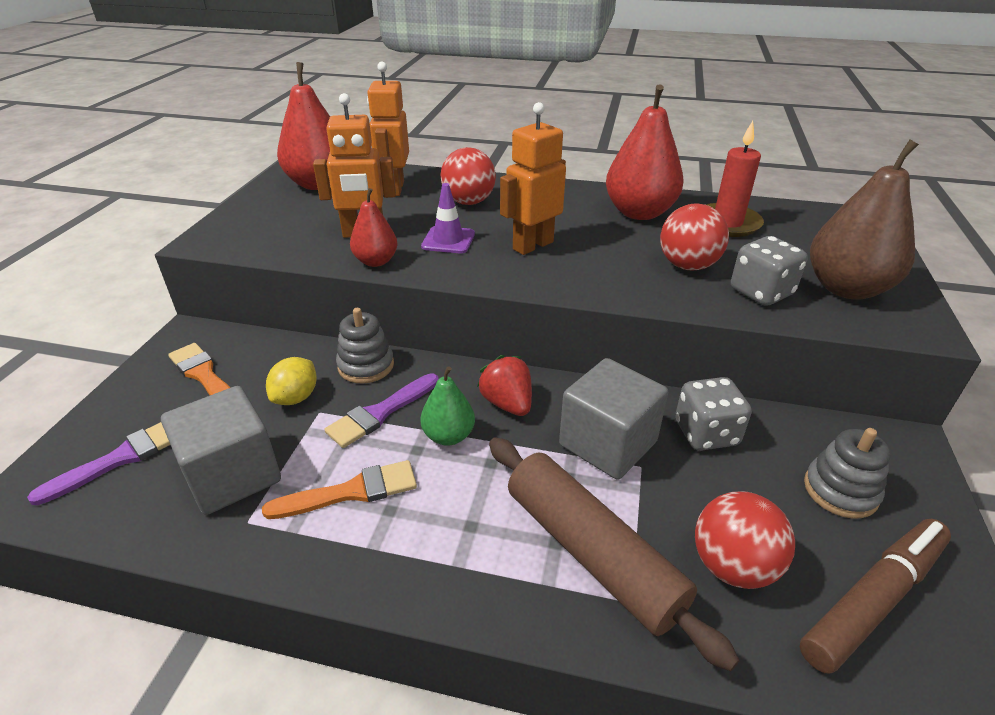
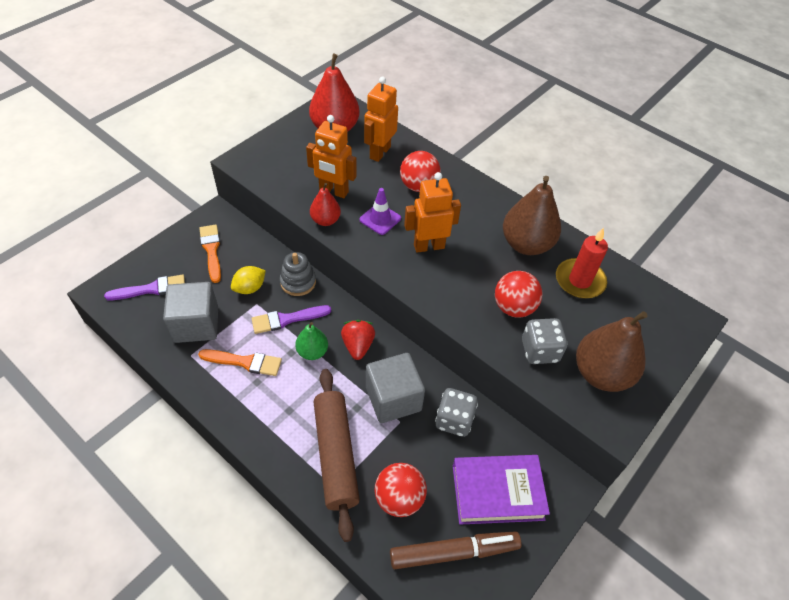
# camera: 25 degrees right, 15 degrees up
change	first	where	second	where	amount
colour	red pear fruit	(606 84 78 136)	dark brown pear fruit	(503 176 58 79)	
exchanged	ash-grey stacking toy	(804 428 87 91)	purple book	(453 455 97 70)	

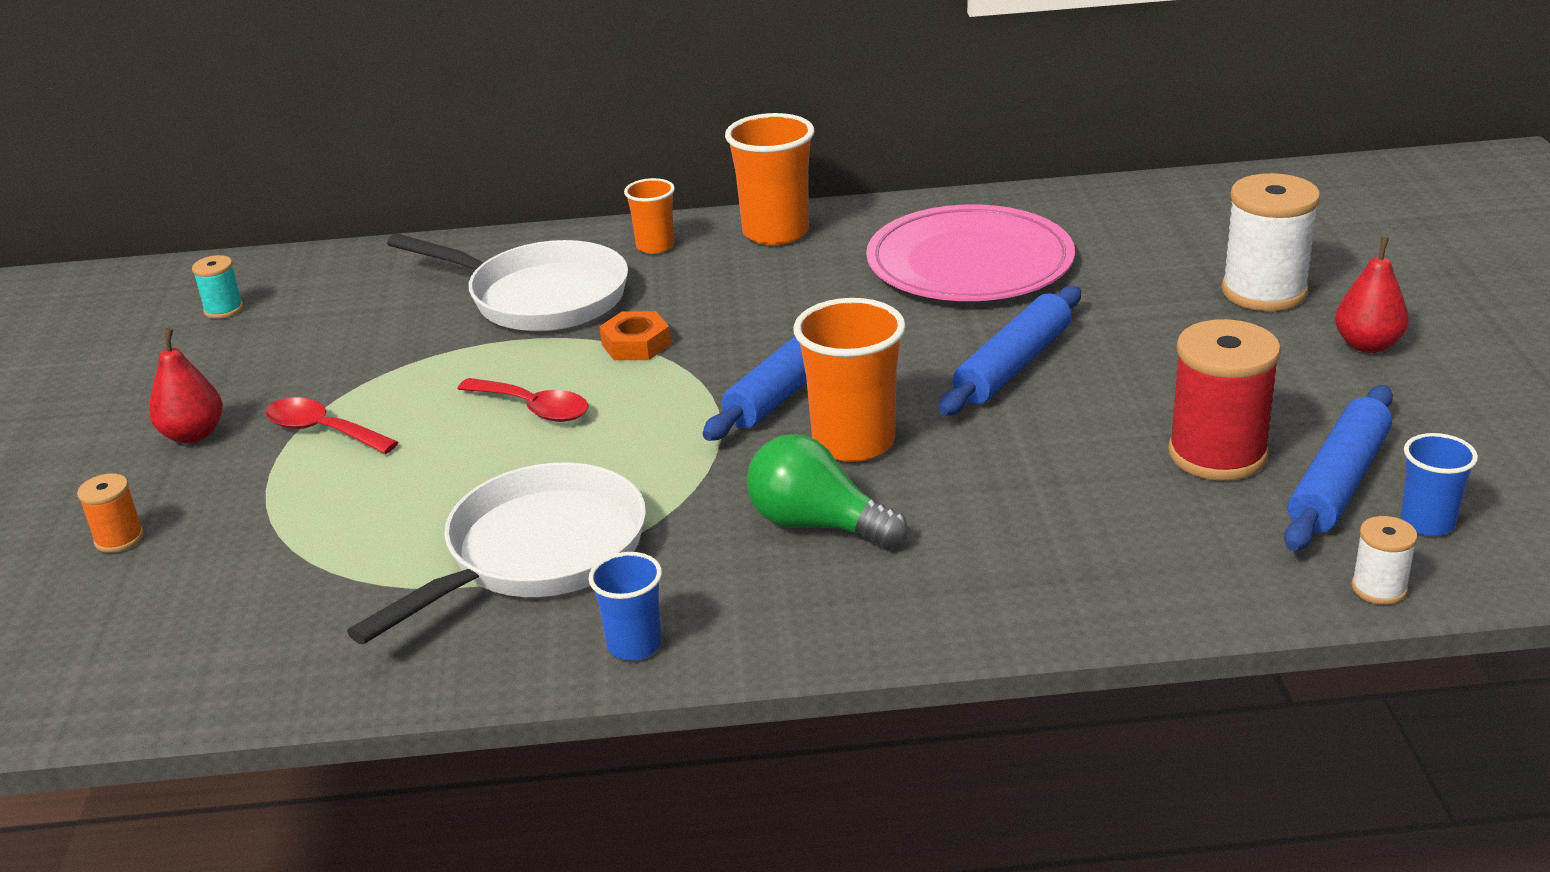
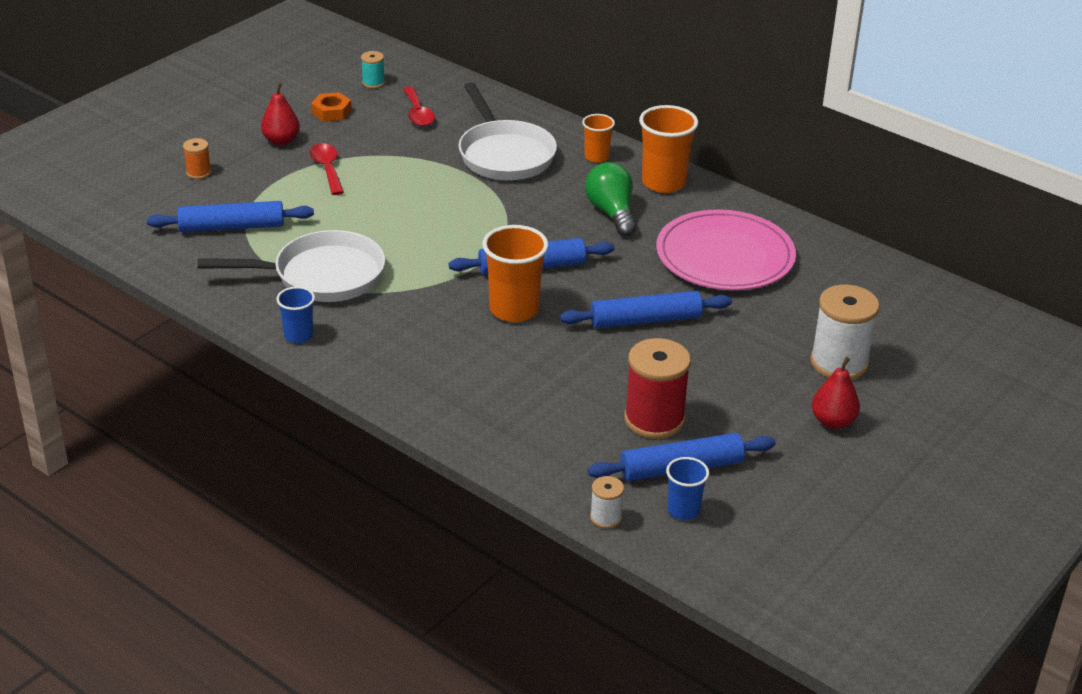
# camera: 40 degrees right, 5 degrees up
change	first	where	second	where	amount
relocated	bright orange hex nut	(599 311 72 49)		(311 92 41 30)	
relocated	red tablespoon	(457 378 132 44)		(403 86 32 40)	
relocated	emerald light bulb	(747 434 161 115)		(585 162 51 74)	
appeared			blue rolling pin	(147 201 167 32)	

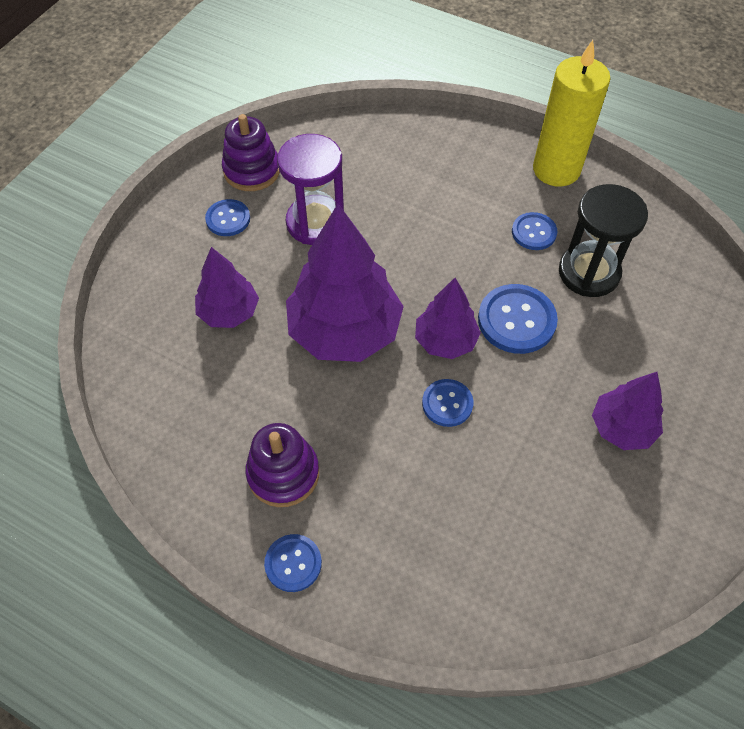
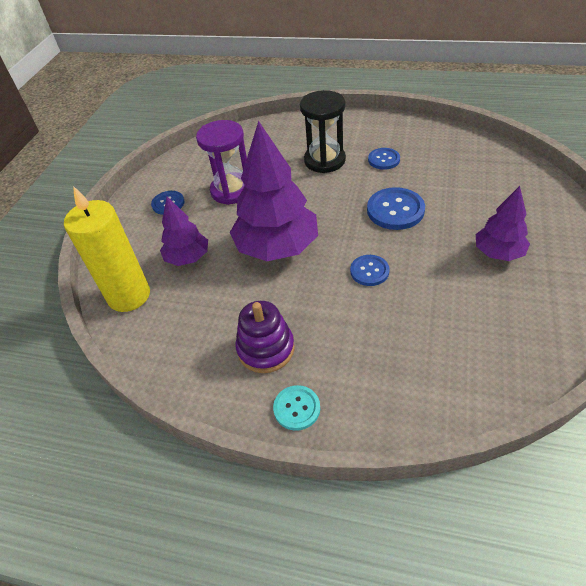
# camera: 10 degrees left, 10 degrees down
change	first	where	second	where	amount
relocated	yellow wax candle	(533 40 78 147)		(64 186 86 126)	
missing	purple stacking toy	(222 114 58 77)			
relocated	black sand timer	(559 184 89 113)		(300 90 46 83)	
missing	purple toy tree	(415 278 66 81)			
colour	blue sewing button	(264 534 58 58)	aqua sewing button	(273 385 47 46)	

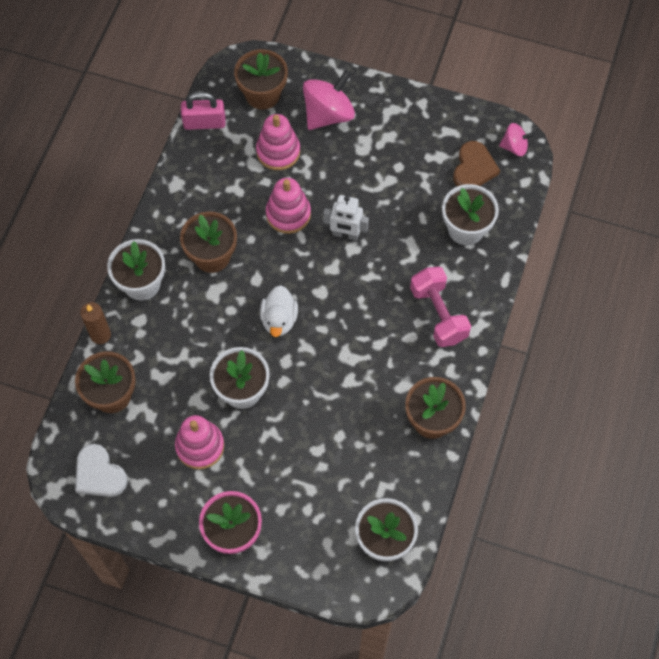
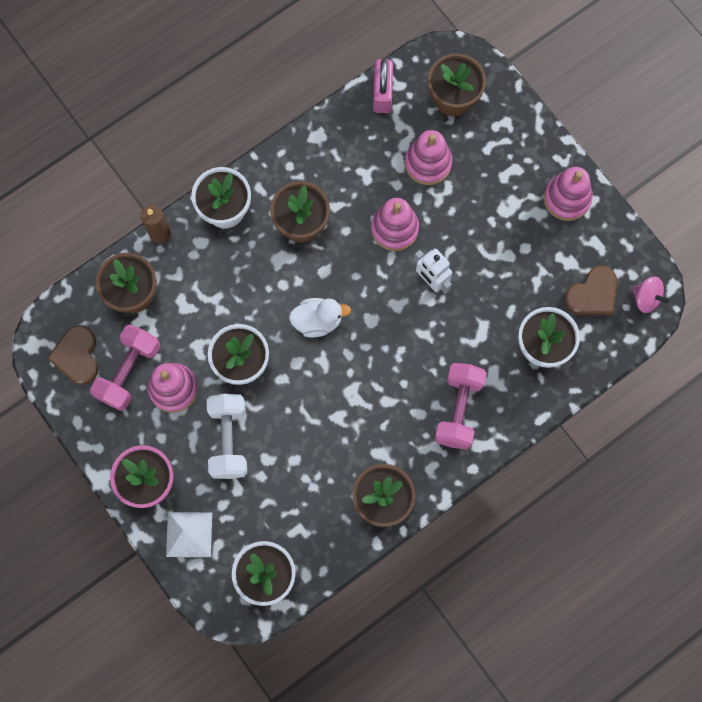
# camera: 35 degrees right, 10 degrees up
change	first	where	second	where	amount
missing	pink whirligig	(303 70 52 60)			
spun	pink lock	(181 92 45 38)		(373 59 20 54)	60 degrees clockwise
spun	white duck	(260 285 38 52)		(289 298 62 40)	135 degrees counterclockwise
colour	white love heart	(75 444 53 53)	dark brown love heart	(47 325 51 60)	
appeared			pink stacking toy	(544 167 49 54)	
appeared			pink free weight	(90 325 70 86)	
appeared			white free weight	(207 394 40 85)	
appeared			white pyramid	(166 512 46 45)	

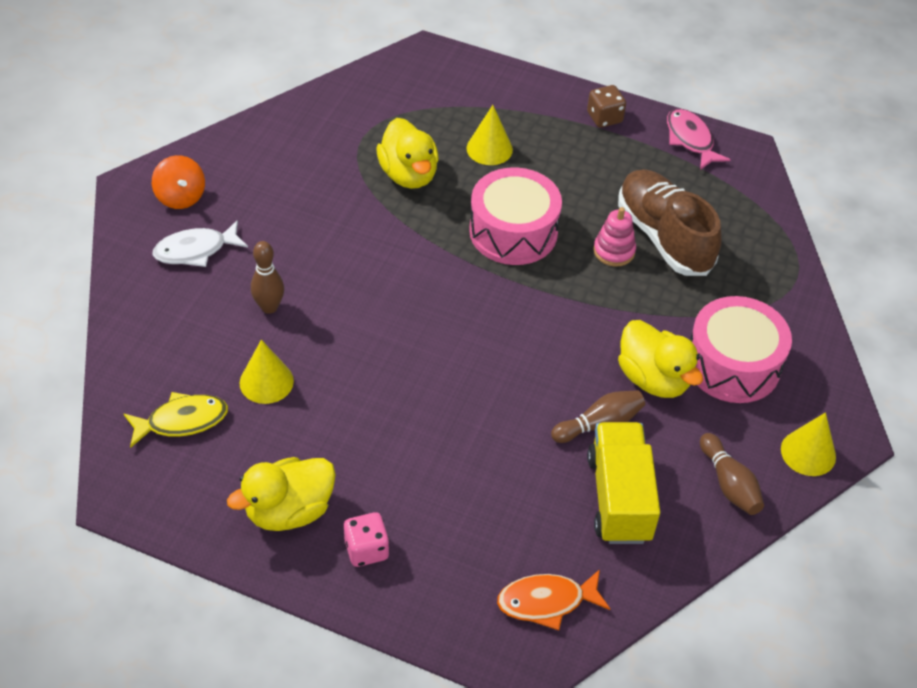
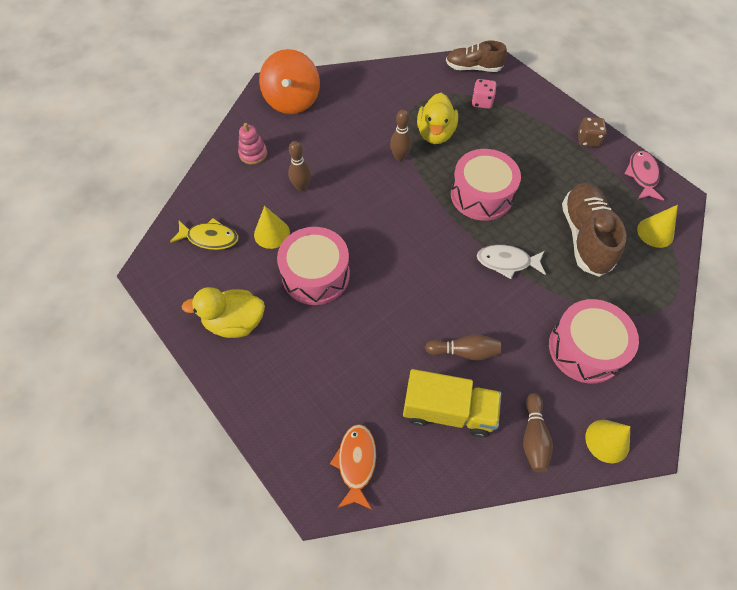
# camera: 30 degrees right, 10 degrees up
change	first	where	second	where	amount
relocated	yellow cone	(467 105 46 60)		(637 205 41 43)	
size	bright orange whirligig	(152 155 53 54)		(259 49 61 65)	x1.73
relocated	pink stacking toy	(593 207 43 60)		(238 123 29 42)	
relocated	white fish	(153 220 95 47)		(477 245 69 34)	
missing	yellow duck	(618 320 85 78)			
spun	yellow toy truck	(587 422 73 122)		(403 369 99 69)	75 degrees clockwise
relocated	pink die	(344 512 45 55)		(472 79 25 30)	
spun	bright orange fish	(497 569 113 61)		(330 424 46 86)	75 degrees clockwise
appeared			dark brown lace-up shoe	(446 41 61 31)	
appeared			dark brown skittle	(390 109 22 52)	
appeared			pink snare drum	(277 227 73 78)	

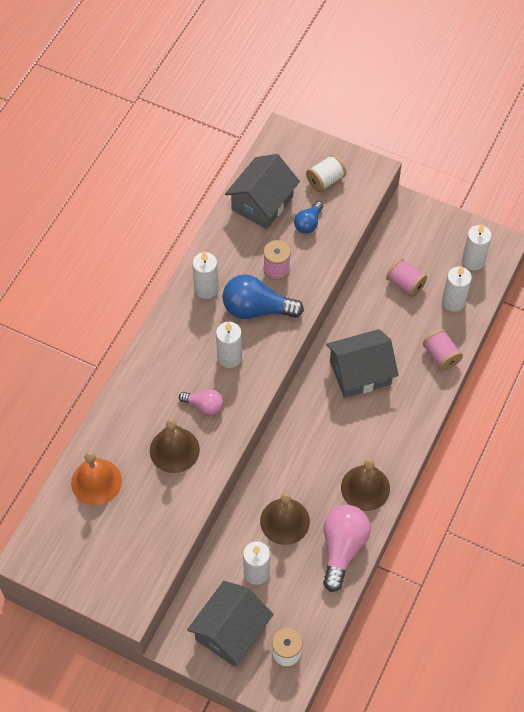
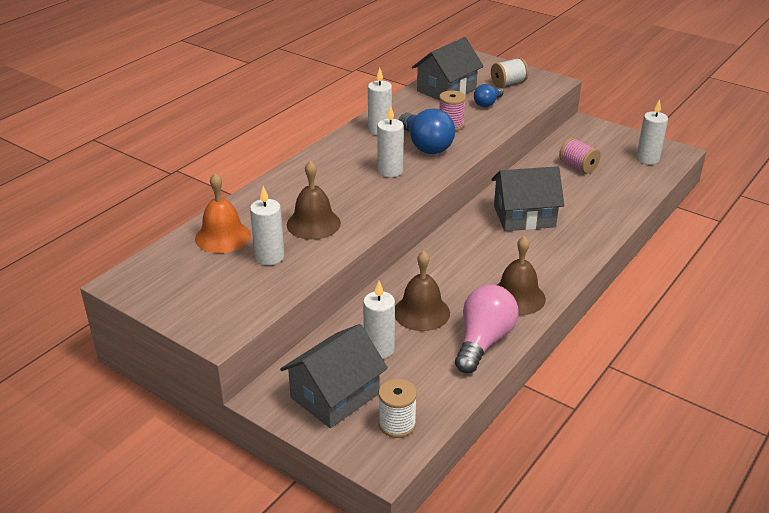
# camera: 10 degrees right, 25 degrees down
change	first	where	second	where	amount
relocated	white wax candle	(442 266 30 46)		(250 186 34 79)	
spun	blue light bulb	(223 274 81 45)		(399 109 56 45)	135 degrees counterclockwise
missing	pink reel of thread	(423 329 40 42)			
missing	pink light bulb	(179 389 44 26)			

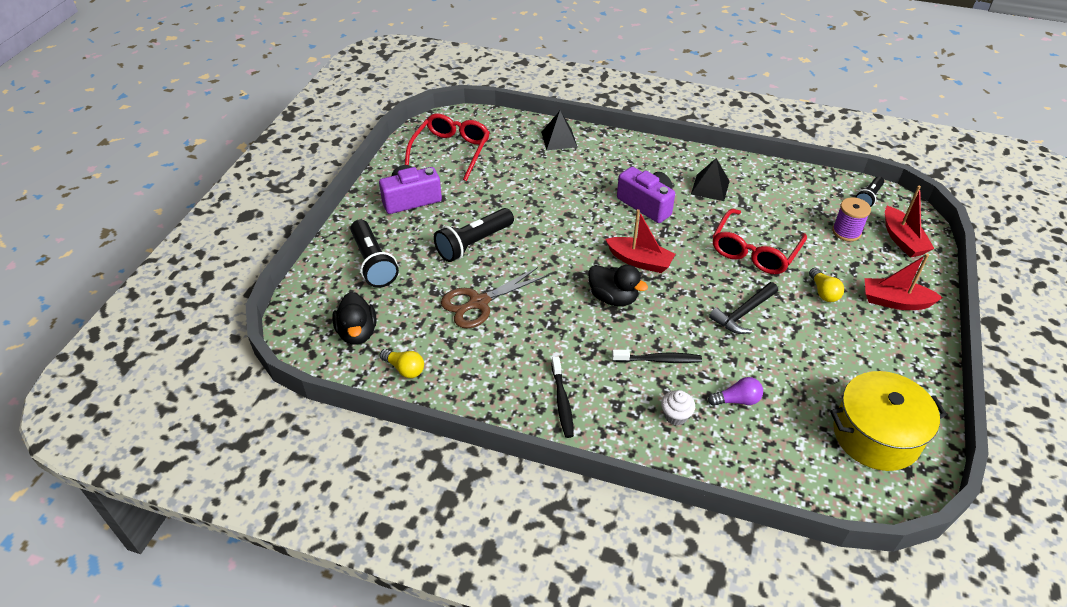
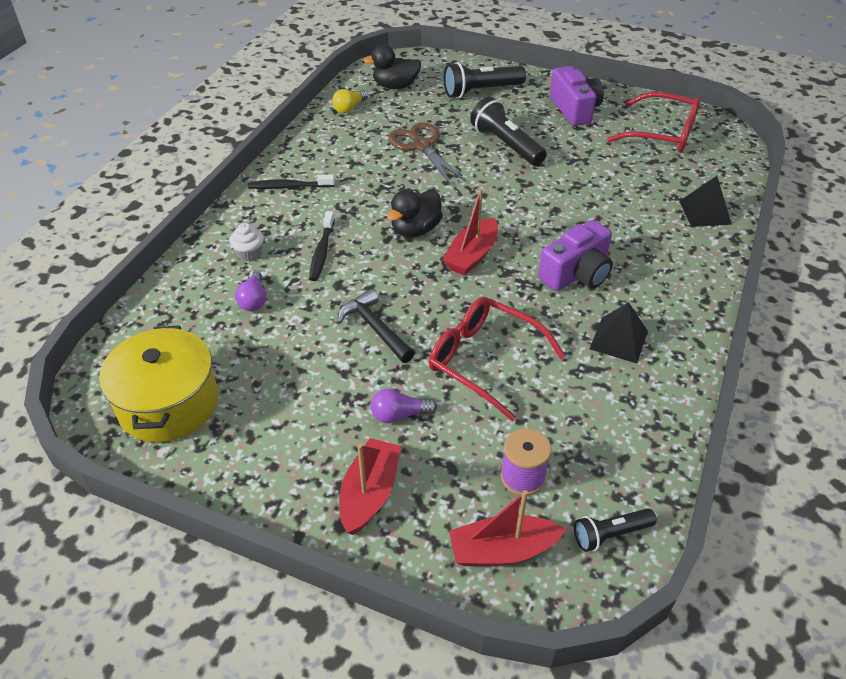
# camera: 95 degrees right, 0 degrees up
change	first	where	second	where	amount
spun	black torch	(855 177 29 30)		(574 508 83 44)	60 degrees counterclockwise
colour	yellow light bulb	(809 268 35 34)	purple light bulb	(371 389 66 34)	

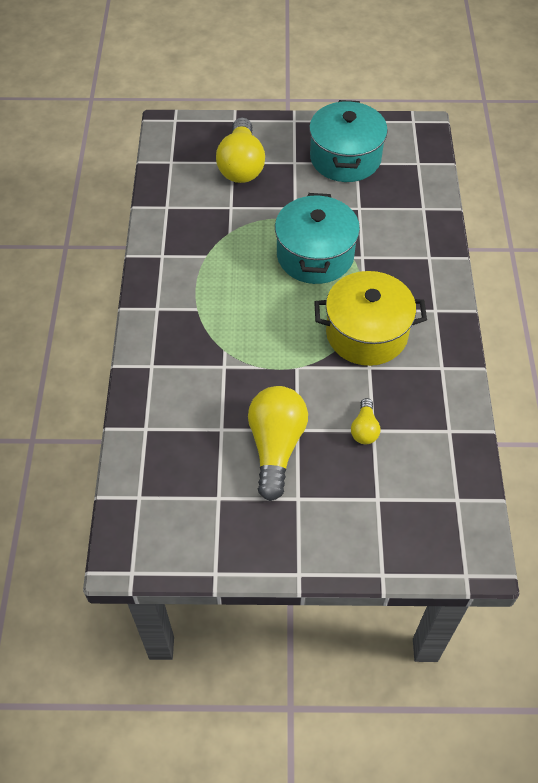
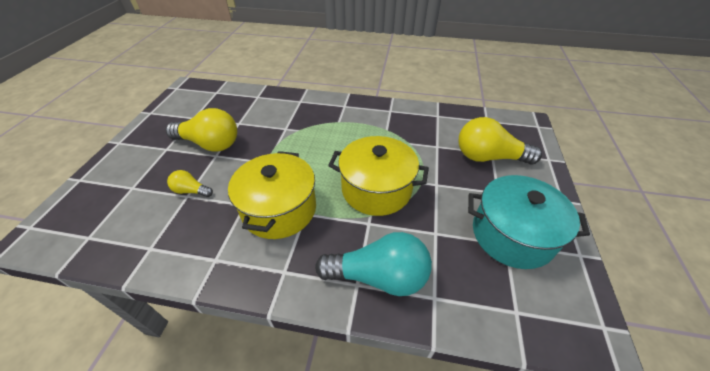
# camera: 100 degrees right, 10 degrees down
change	first	where	second	where	amount
colour	aqua cooking pot	(275 193 85 91)	yellow cooking pot	(328 136 101 80)	
appeared			aqua light bulb	(315 232 117 64)	

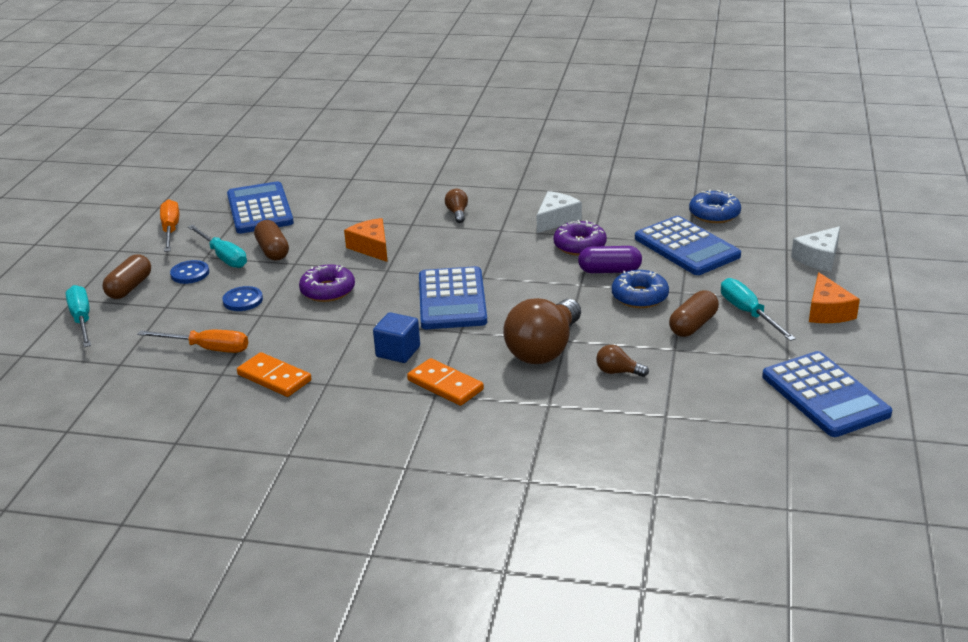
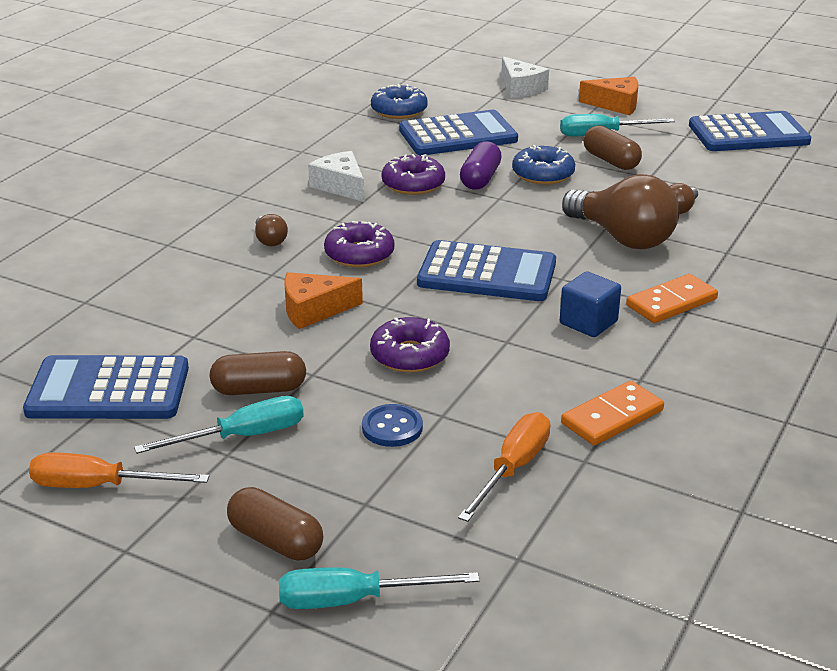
# camera: 75 degrees left, 0 degrees up
change	first	where	second	where	amount
spun	dark brown light bulb	(445 189 23 34)		(255 214 33 32)	120 degrees counterclockwise
missing	blue sewing button	(170 260 39 24)			
appeared			purple donut	(324 221 70 47)	

